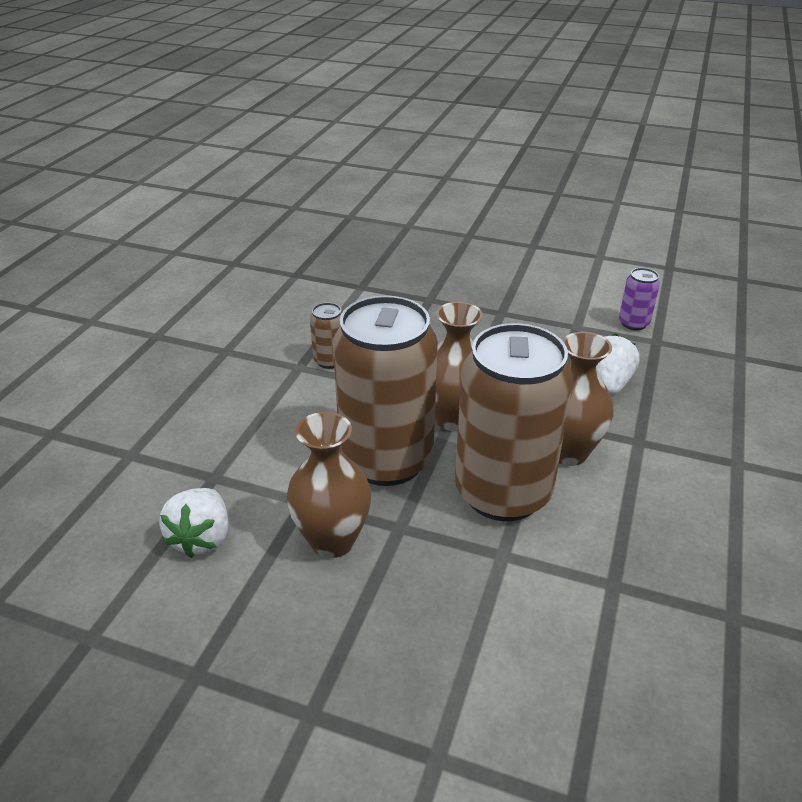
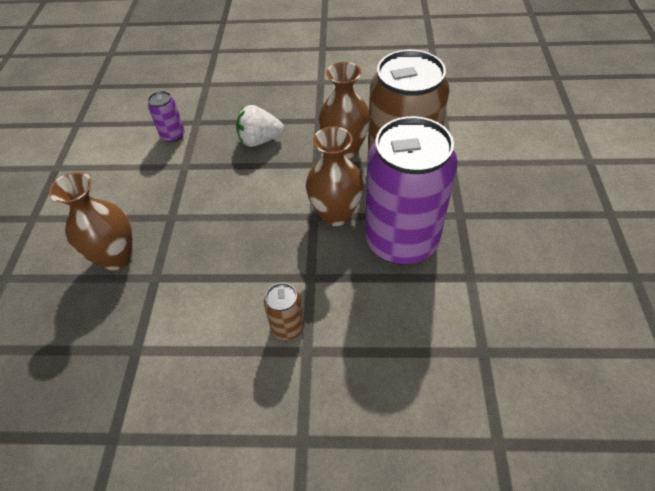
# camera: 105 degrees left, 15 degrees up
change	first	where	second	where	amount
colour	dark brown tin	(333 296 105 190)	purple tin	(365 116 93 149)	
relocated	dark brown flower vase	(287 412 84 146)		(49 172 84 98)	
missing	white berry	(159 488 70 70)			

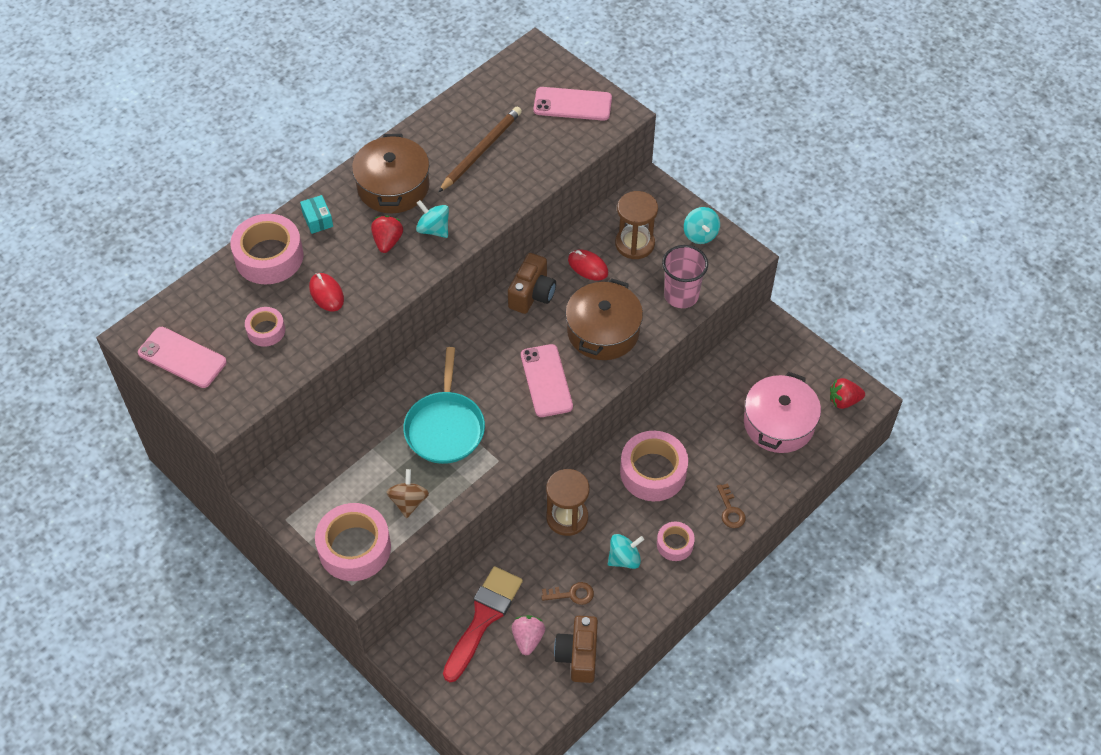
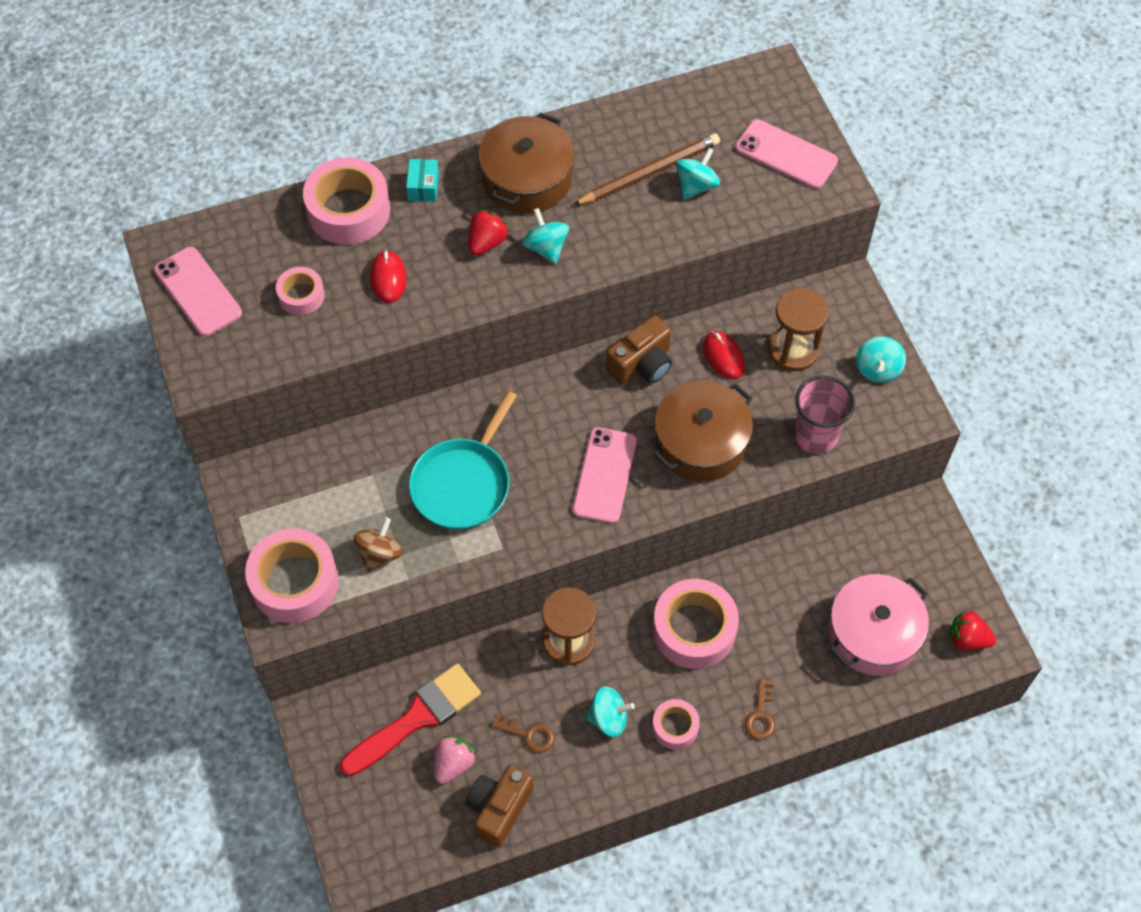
# camera: 25 degrees right, 5 degrees up
change	first	where	second	where	amount
appeared			aqua whirligig	(676 147 44 53)	

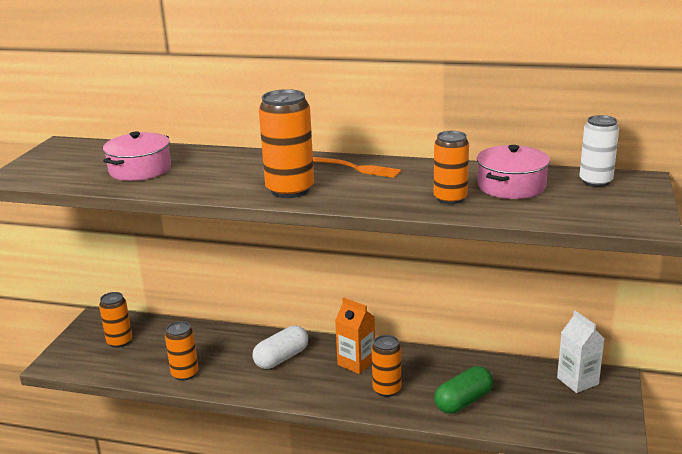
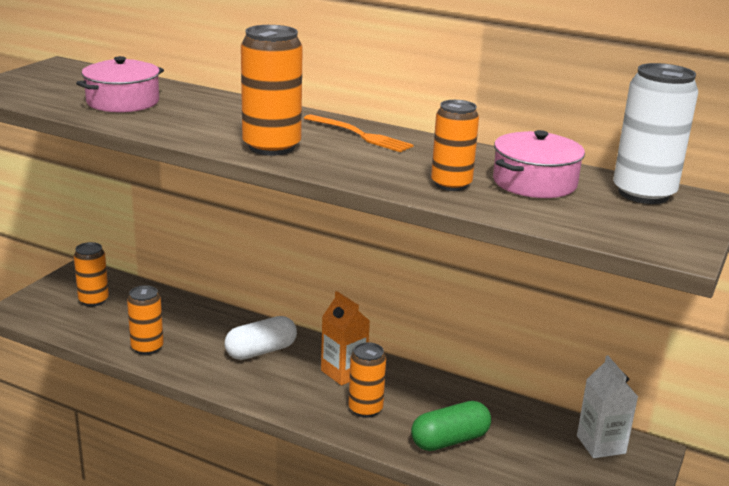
# camera: 10 degrees right, 0 degrees up
change	first	where	second	where	amount
size	white tin	(579 115 40 72)		(613 63 85 141)	x1.52

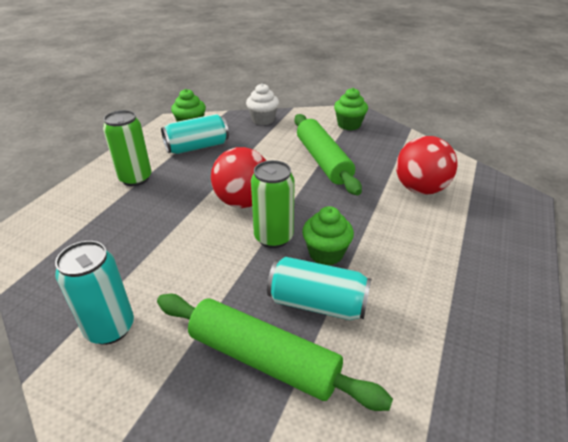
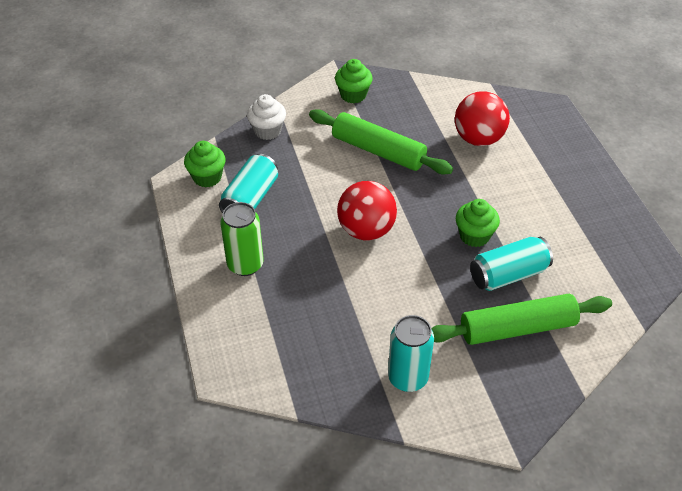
# camera: 40 degrees left, 10 degrees up
change	first	where	second	where	amount
missing	emerald tin	(251 160 44 88)			

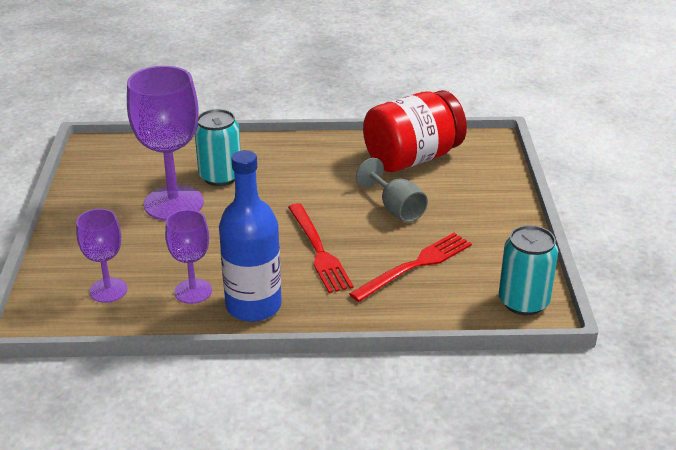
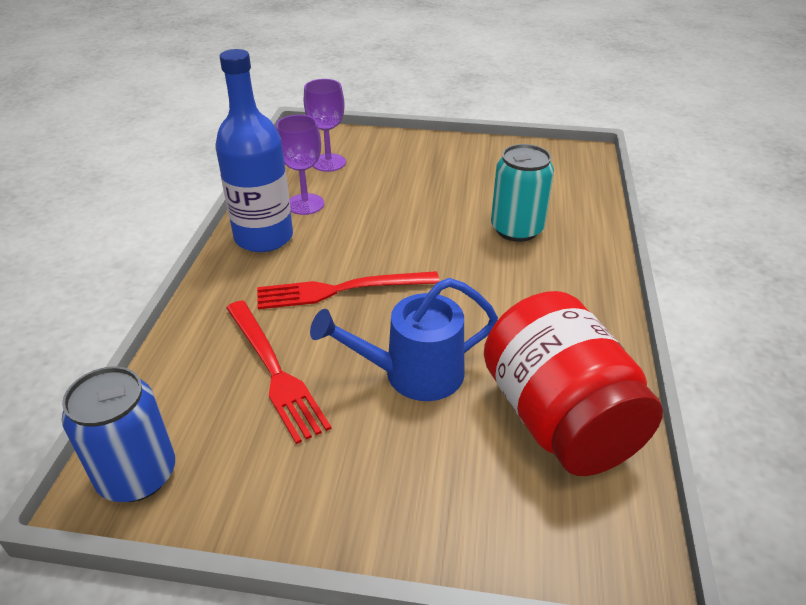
# camera: 100 degrees right, 5 degrees up
change	first	where	second	where	amount
missing	purple goblet	(127 66 77 155)			
exchanged	ash-grey goblet	(356 158 72 65)	blue watering pot	(310 278 188 123)	
colour	aqua tin	(499 225 59 90)	blue tin	(62 366 113 136)	

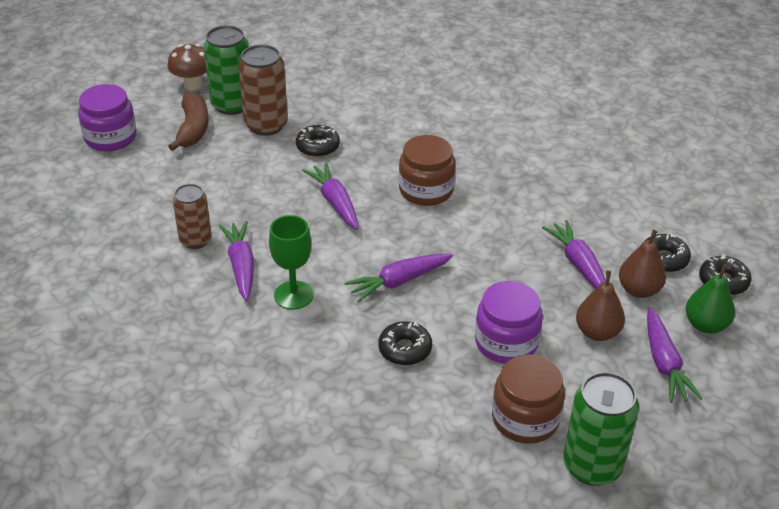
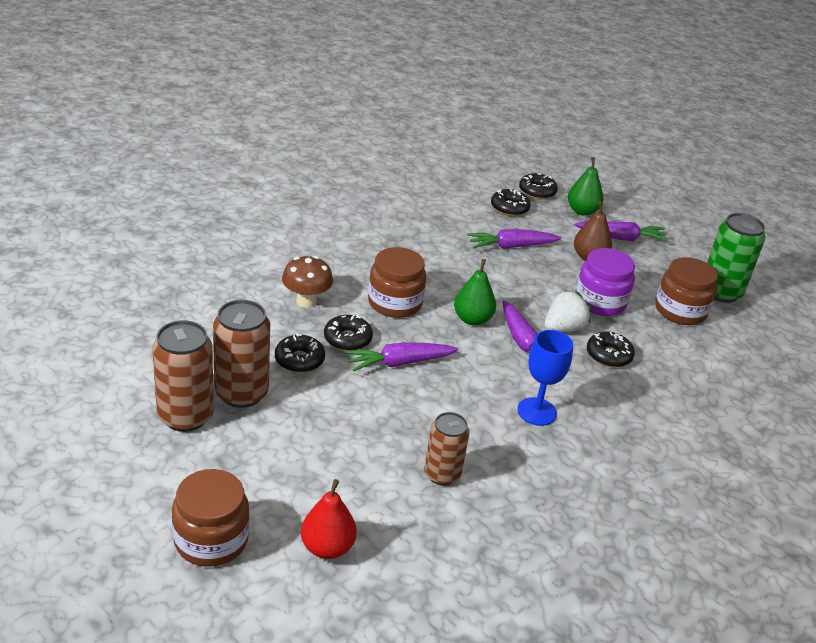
# camera: 85 degrees left, 5 degrees down
change	first	where	second	where	amount
colour	emerald tin	(203 25 46 90)	dark brown tin	(152 320 62 112)	
relocated	dark brown toadstool	(168 44 38 46)		(282 256 51 52)	
colour	purple jar	(78 84 59 67)	dark brown jar	(172 469 78 98)	
missing	dark brown toy banana	(168 92 41 59)			
colour	emerald goblet	(269 215 45 95)	blue goblet	(517 330 56 96)	
missing	purple carrot	(219 221 35 80)			
missing	dark brown pear fruit	(619 229 47 69)			
appeared			emerald pear fruit	(454 259 42 67)	
appeared			white berry	(545 290 46 42)	
appeared			black donut	(324 315 49 36)	
appeared			red pear fruit	(301 479 56 80)	

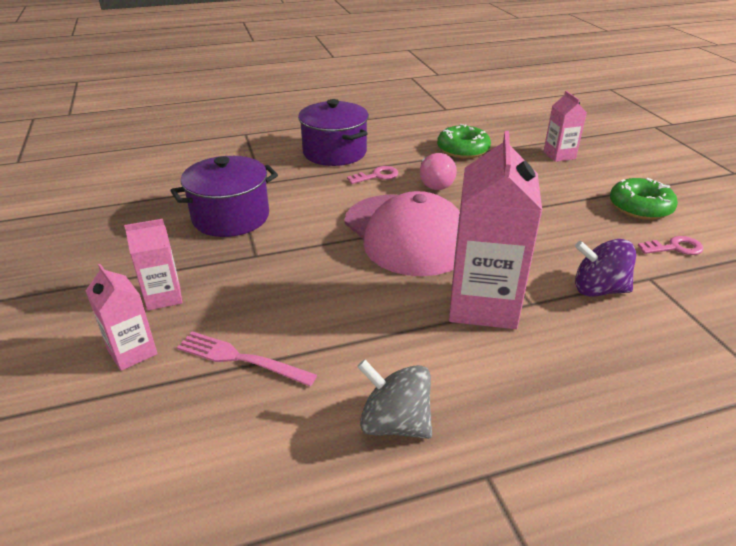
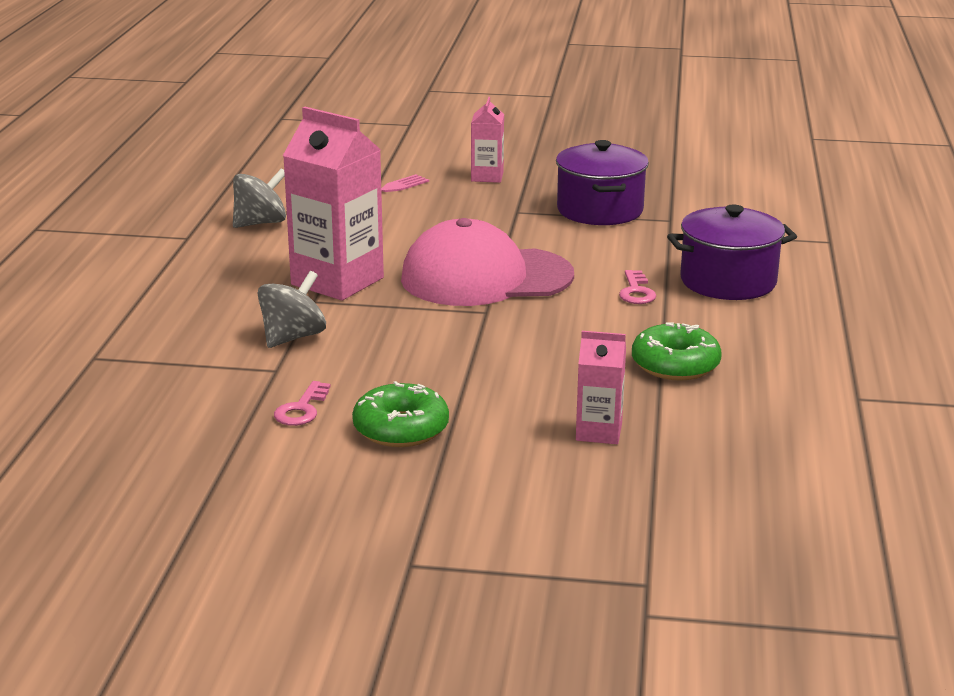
# camera: 115 degrees right, 10 degrees down
change	first	where	second	where	amount
missing	pink light bulb	(420 153 37 37)			
colour	purple whirligig	(575 239 61 58)	ash-grey whirligig	(258 271 68 77)	
missing	pink juice carton	(86 264 72 107)			

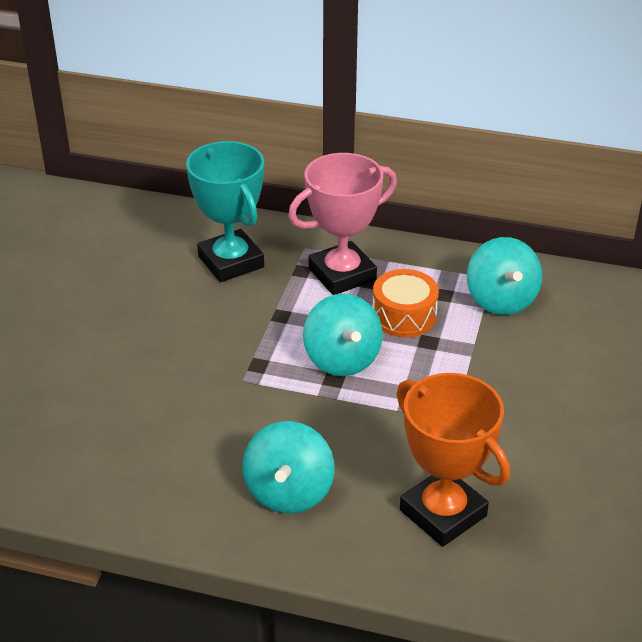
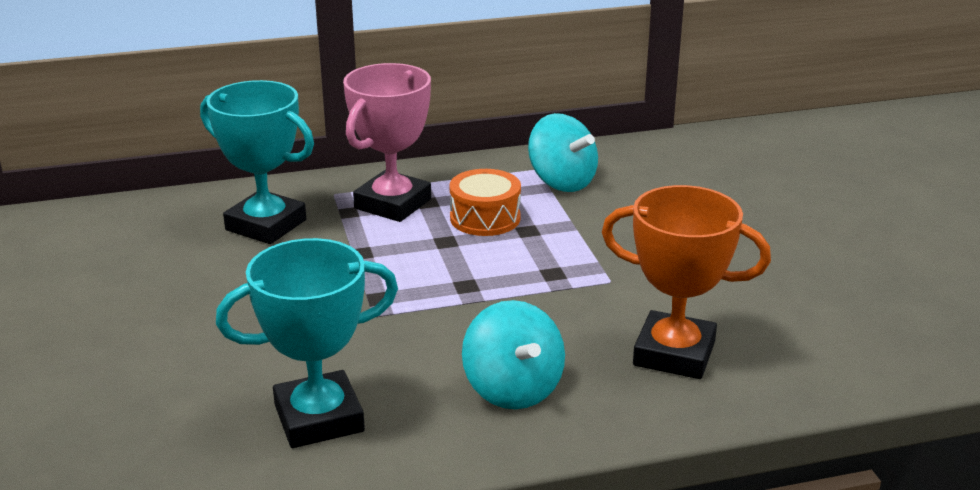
# camera: 30 degrees left, 10 degrees down
change	first	where	second	where	amount
missing	aqua whirligig	(303 294 80 82)			
appeared			aqua award cup	(216 238 182 210)	

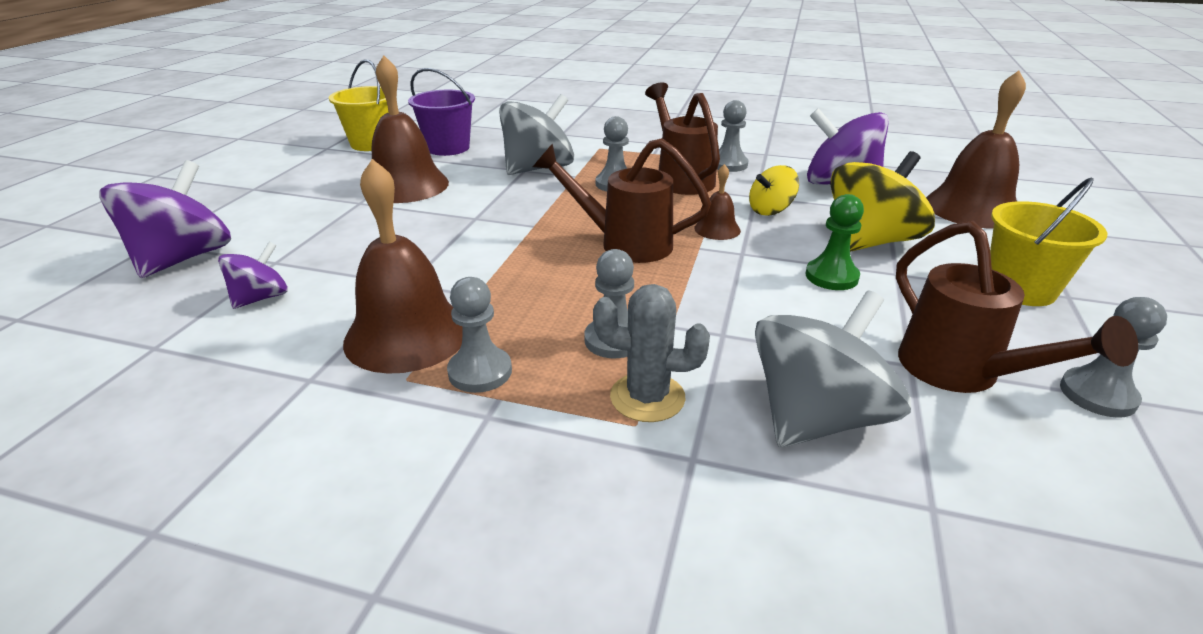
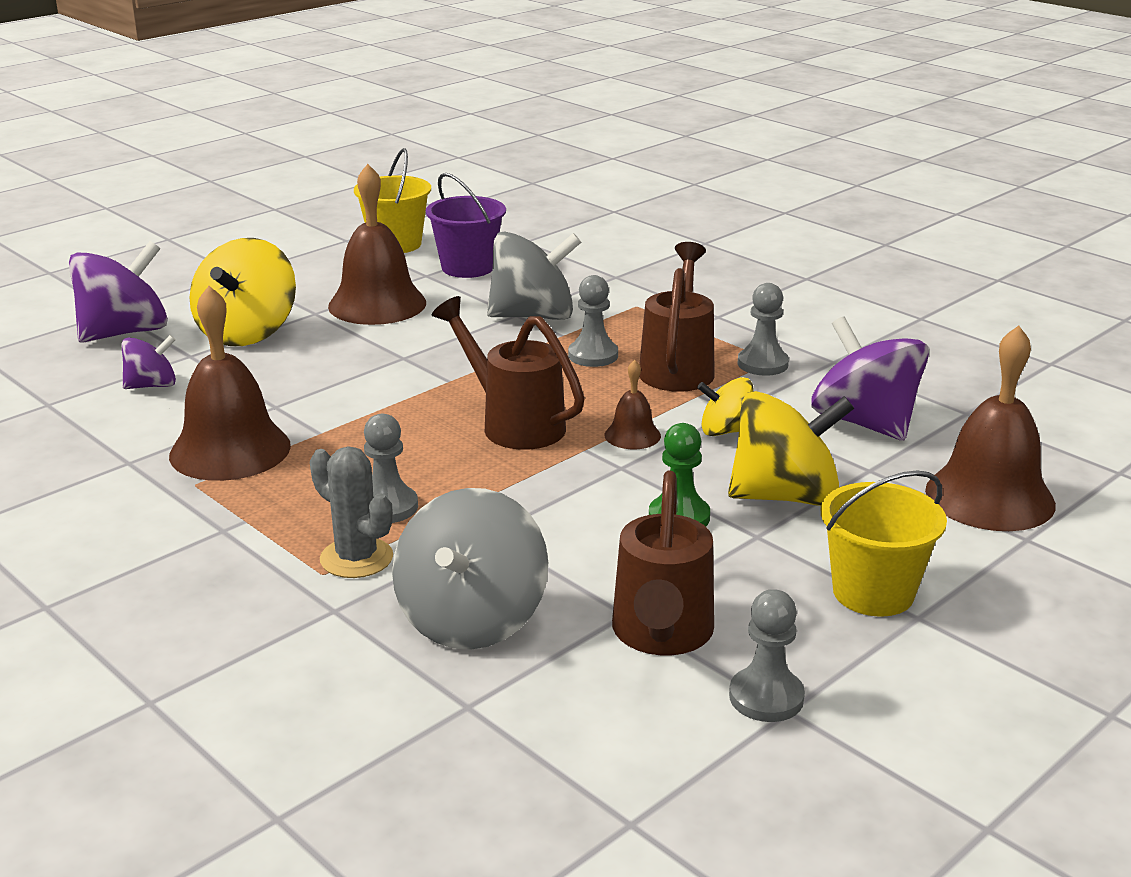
# camera: 30 degrees right, 5 degrees down
change	first	where	second	where	amount
missing	ash-grey game pawn	(447 277 65 116)			
spun	ash-grey whirligig	(755 290 156 157)		(392 488 156 162)	120 degrees clockwise
appeared			yellow whirligig	(189 238 107 108)	

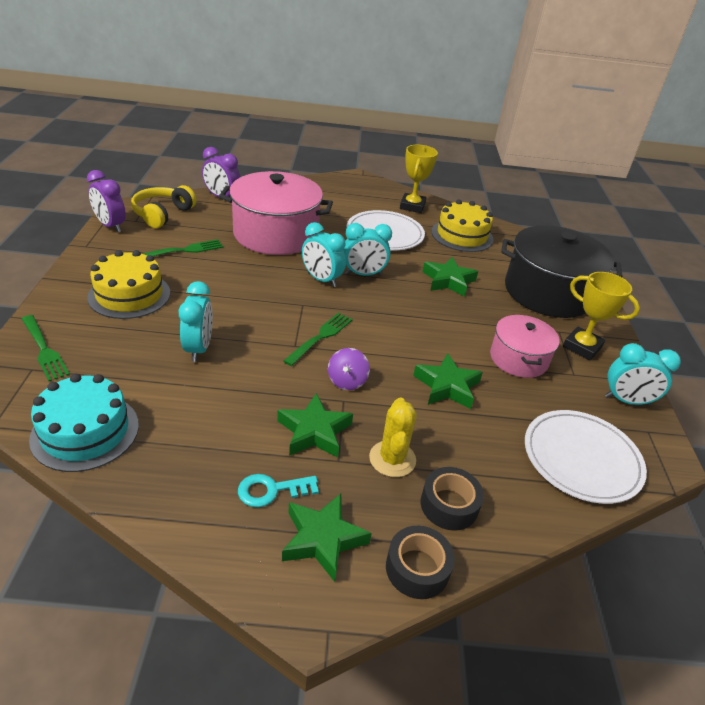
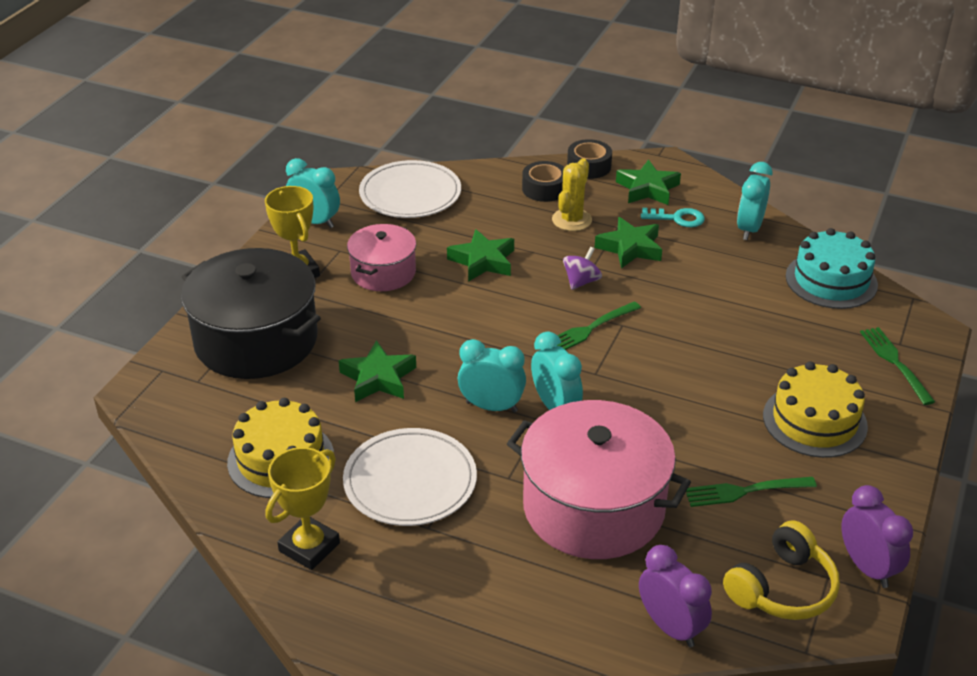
# camera: 155 degrees left, 0 degrees up
change	first	where	second	where	amount
relocated	aqua bedside clock	(179 281 34 81)		(737 162 35 78)	

